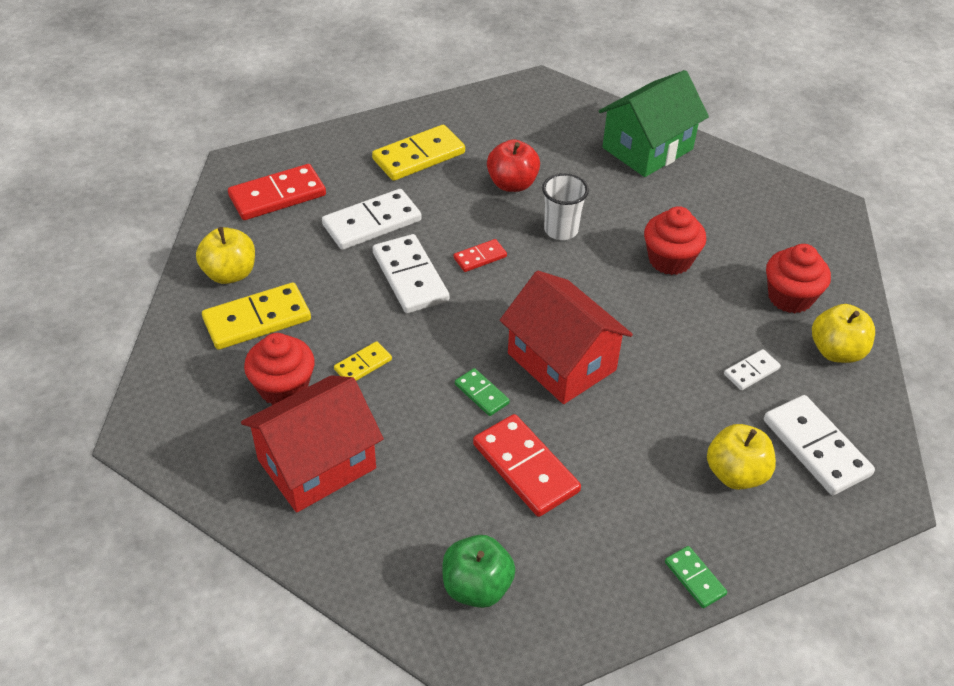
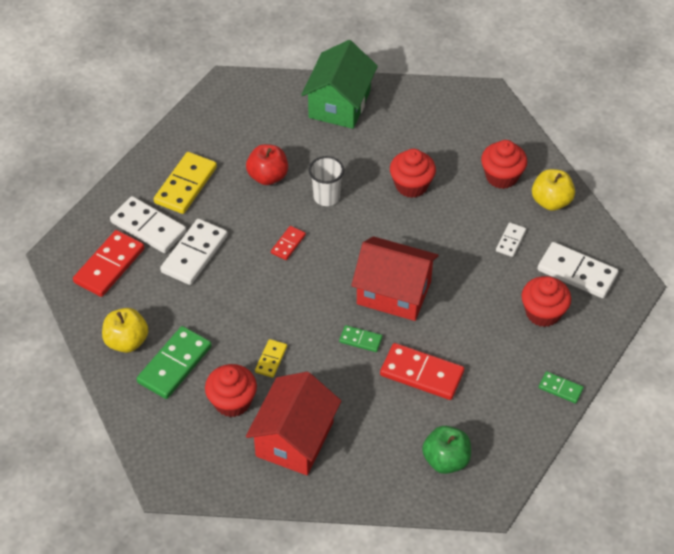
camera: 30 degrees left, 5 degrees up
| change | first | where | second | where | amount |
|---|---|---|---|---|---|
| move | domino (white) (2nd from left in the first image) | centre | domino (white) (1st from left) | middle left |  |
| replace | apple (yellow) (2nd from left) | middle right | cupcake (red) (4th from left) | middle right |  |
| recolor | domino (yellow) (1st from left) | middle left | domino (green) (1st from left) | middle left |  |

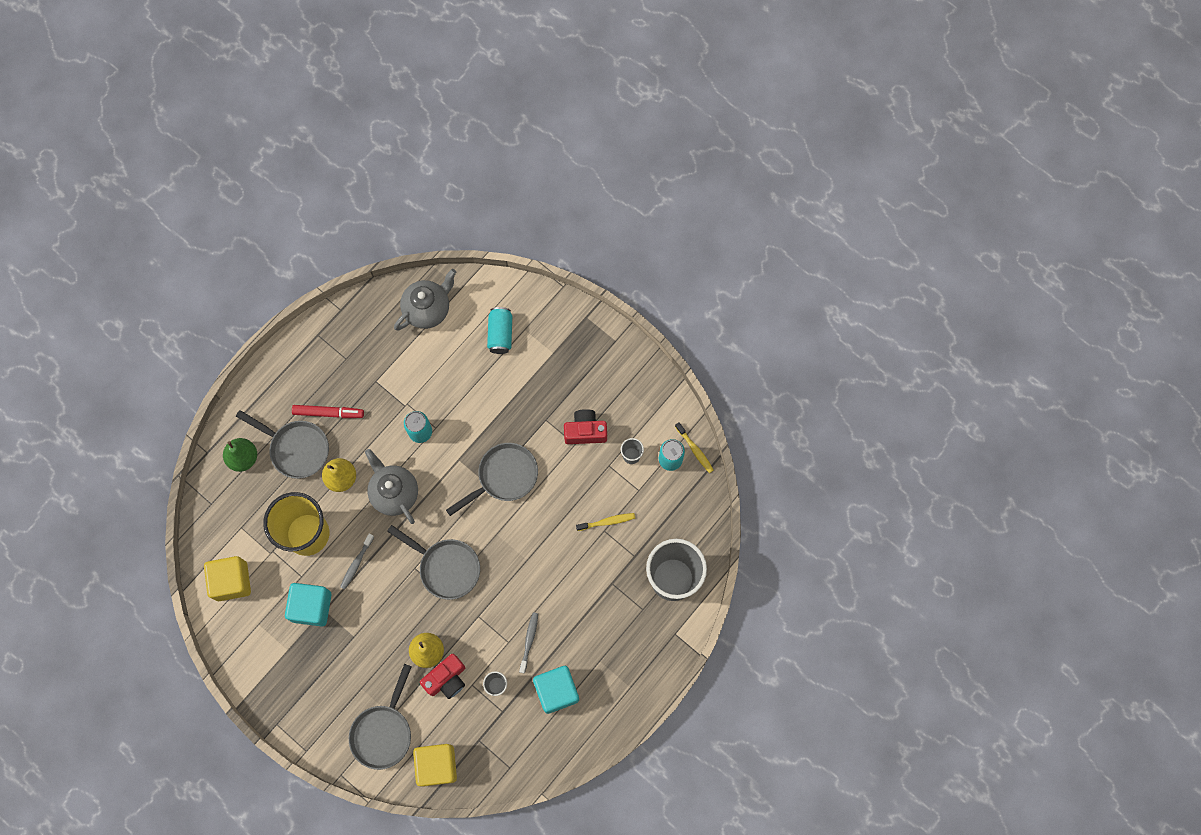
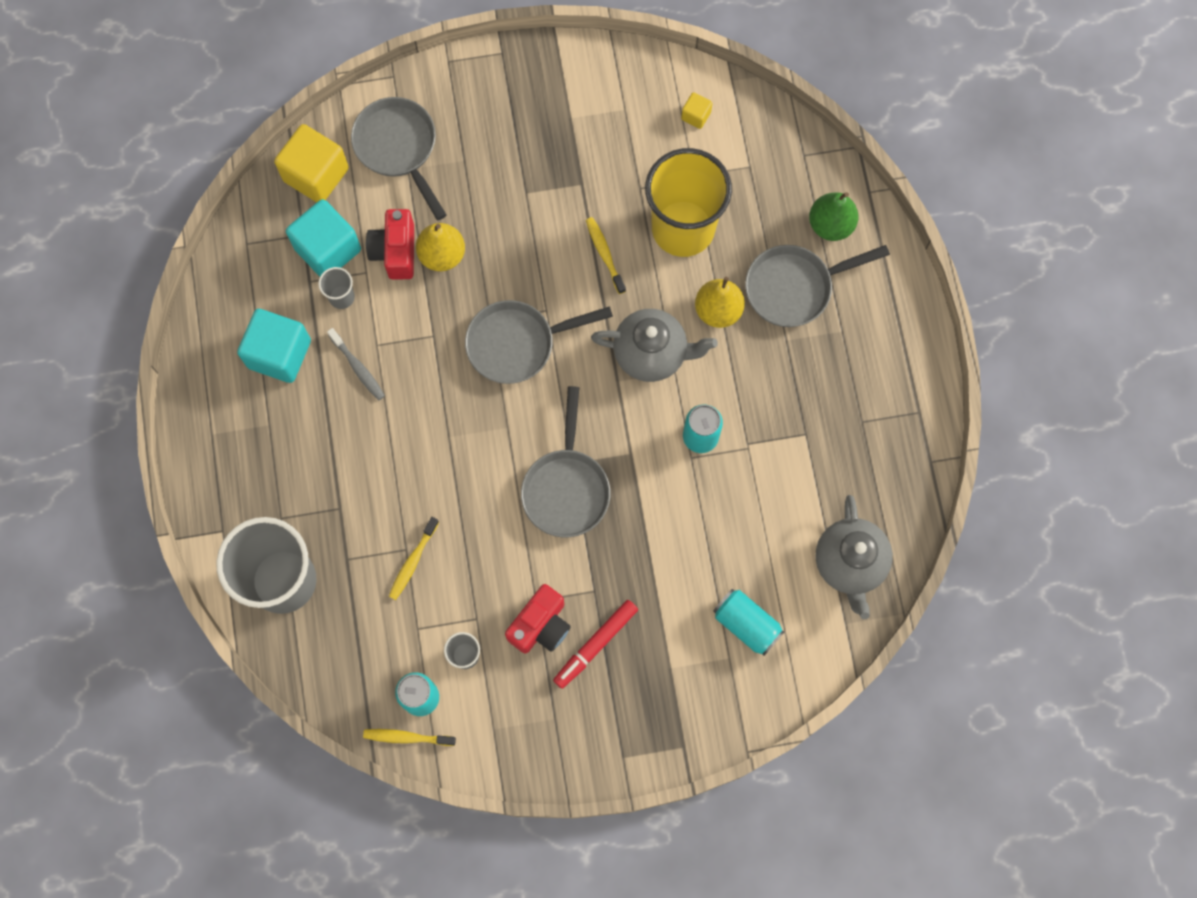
camera: 130 degrees right, 0 degrees up
| change | first | where | second | where | amount |
|---|---|---|---|---|---|
| move | cube (turquoise) (1st from left in the first image) | bottom left | cube (turquoise) (2nd from left) | top left |  |
| move | marker (red) | middle left |  | bottom centre |  |
| recolor | toothbrush (grey) (1st from left) | bottom left | toothbrush (yellow) (3rd from left) | top centre |  |
| resize | cube (yellow) (1st from left in the first image) | bottom left | cube (yellow) (2nd from left) | top centre | x0.47 |

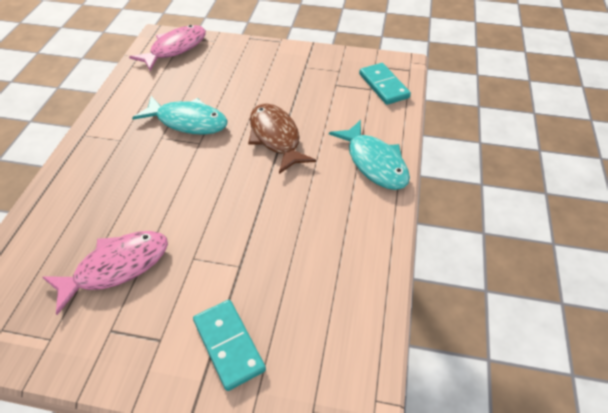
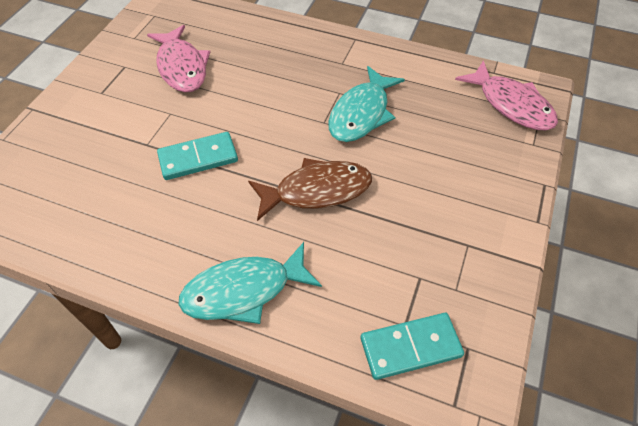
camera: 100 degrees right, 5 degrees up
| change | first | where | second | where | amount |
|---|---|---|---|---|---|
| move | domino (turquoise) (1st from left) | bottom centre |  | middle left |  |

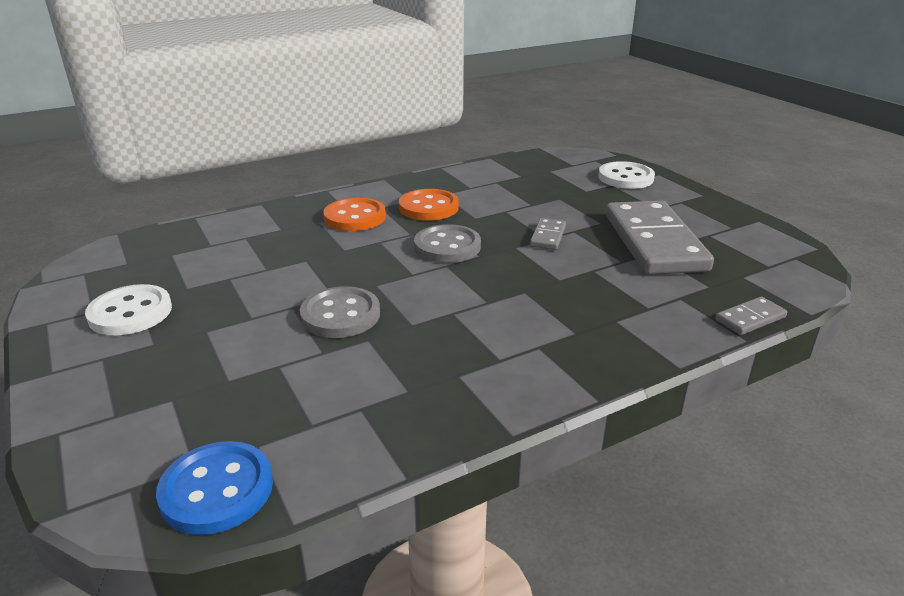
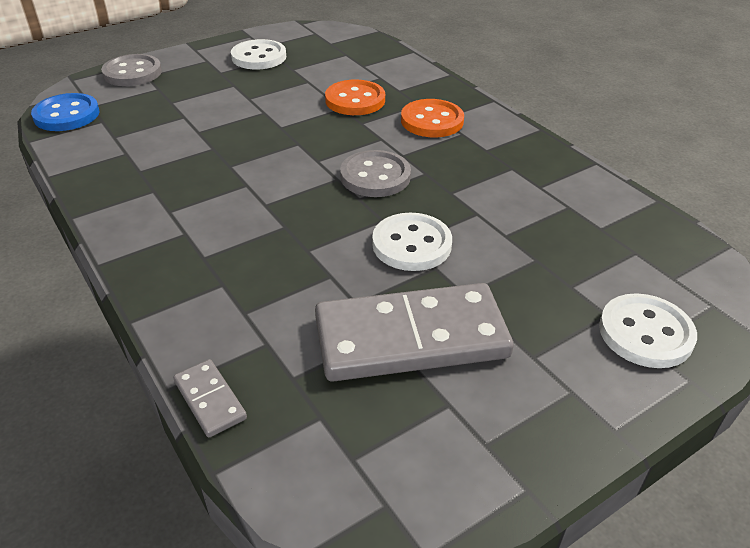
camera: 85 degrees right, 10 degrees up
| change | first | where | second | where | amount |
|---|---|---|---|---|---|
| move | button (grey) (1st from left) | centre |  | top left |  |
| move | button (orange) (2nd from left in the first image) | centre | button (orange) (1st from left) | top centre |  |
| replace | domino (grey) (1st from left) | centre | button (white) (2nd from left) | centre |  |

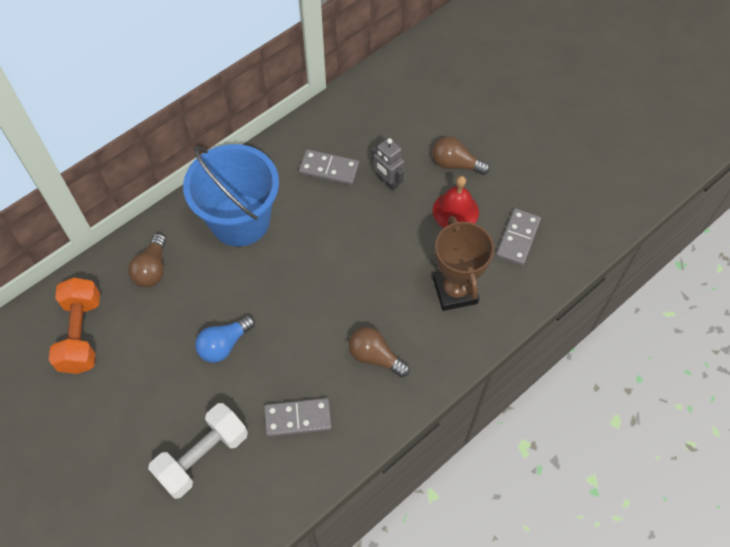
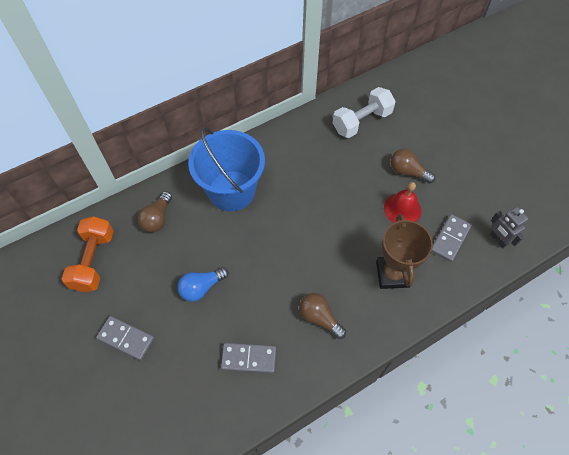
camera: 10 degrees right, 0 degrees up
| change | first | where | second | where | amount |
|---|---|---|---|---|---|
| move | dumbbell (white) | bottom left |  | top centre |  |
| move | domino (grey) (2nd from left in the first image) | top centre | domino (grey) (1st from left) | bottom left |  |
| move | robot (grey) | top centre |  | middle right |  |

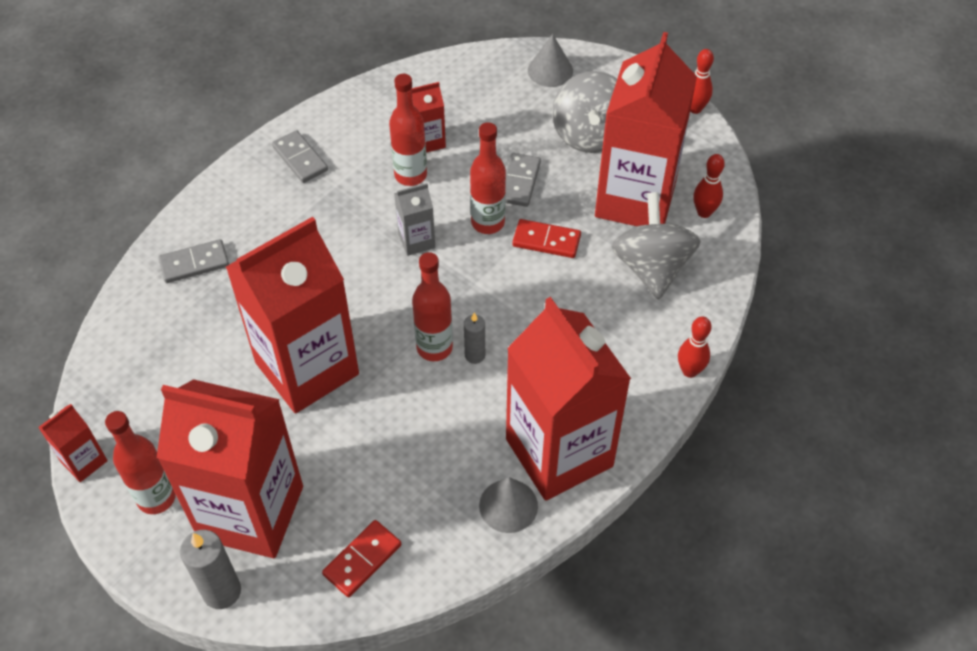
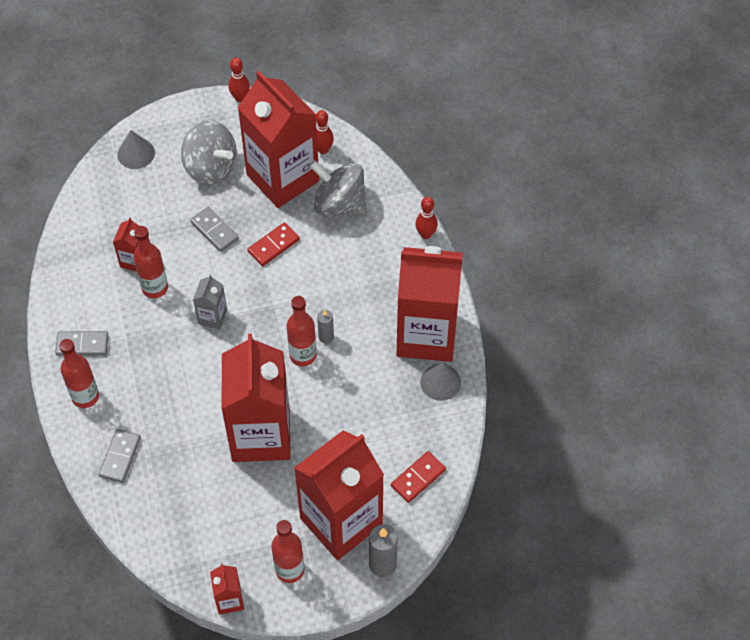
camera: 55 degrees left, 5 degrees up
| change | first | where | second | where | amount |
|---|---|---|---|---|---|
| move | bottle (red) (4th from left in the first image) | top centre | bottle (red) (1st from left) | middle left |  |
| rotate | domino (red) (1st from left in the first image) | bottom centre | domino (red) (2nd from left) | bottom centre | 60 degrees clockwise |

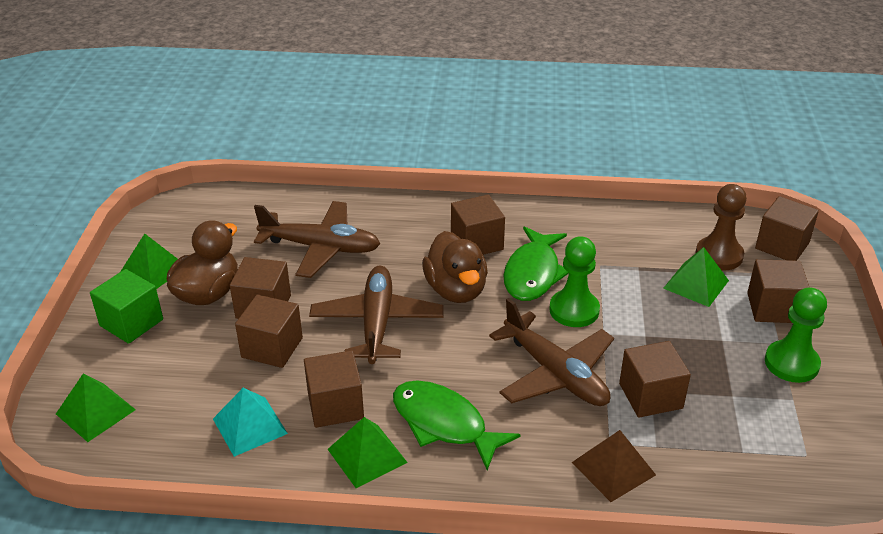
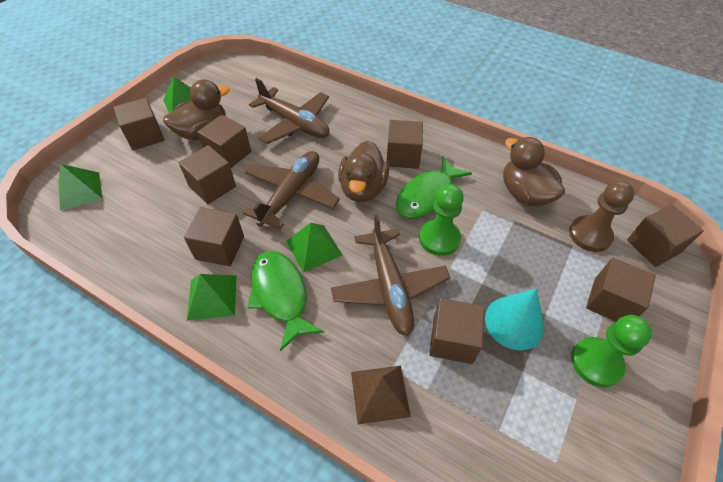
camera: 25 degrees right, 15 degrees up
| change | first | where | second | where | amount |
|---|---|---|---|---|---|
| delete | pyramid (turquoise) | bottom left |  |  |  |
| insert |  |  | cone (turquoise) | middle right |  |
| insert |  |  | duck (brown) (3rd from left) | middle right |  |
| move | pyramid (green) (4th from left) | middle right |  | centre |  |
| recolor | cube (green) | middle left | cube (brown) (1st from left) | top left |  |

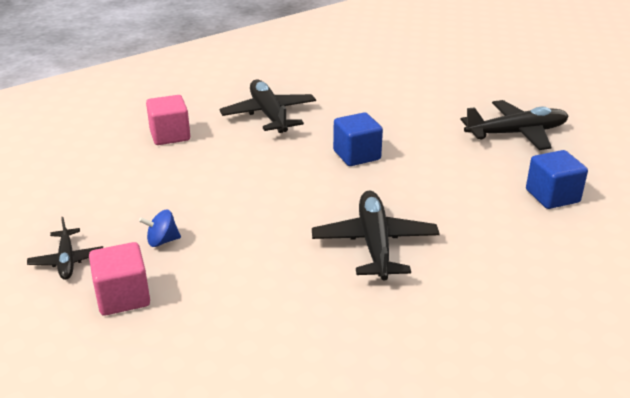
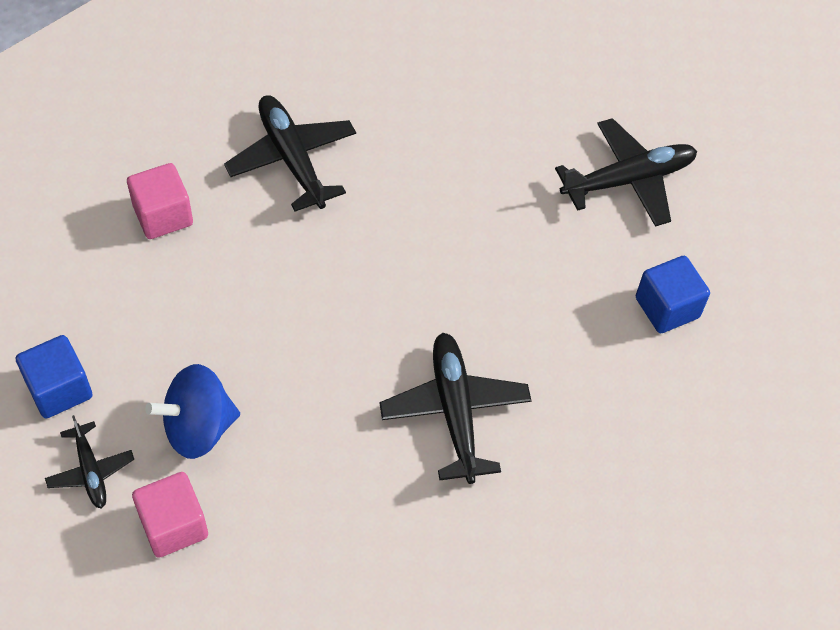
camera: 10 degrees left, 25 degrees up
| change | first | where | second | where | amount |
|---|---|---|---|---|---|
| move | cube (blue) (1st from left) | centre |  | middle left |  |
| resize | spinning top (blue) | middle left |  | middle left | x1.90 |

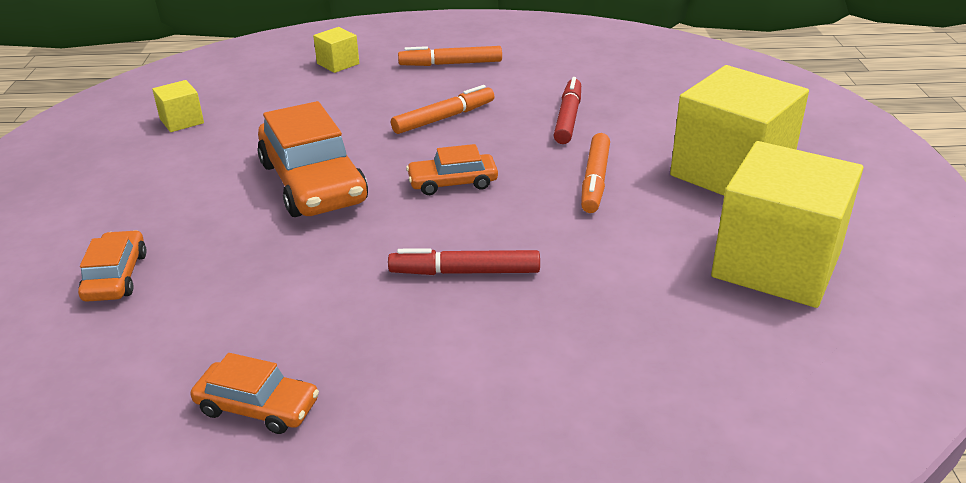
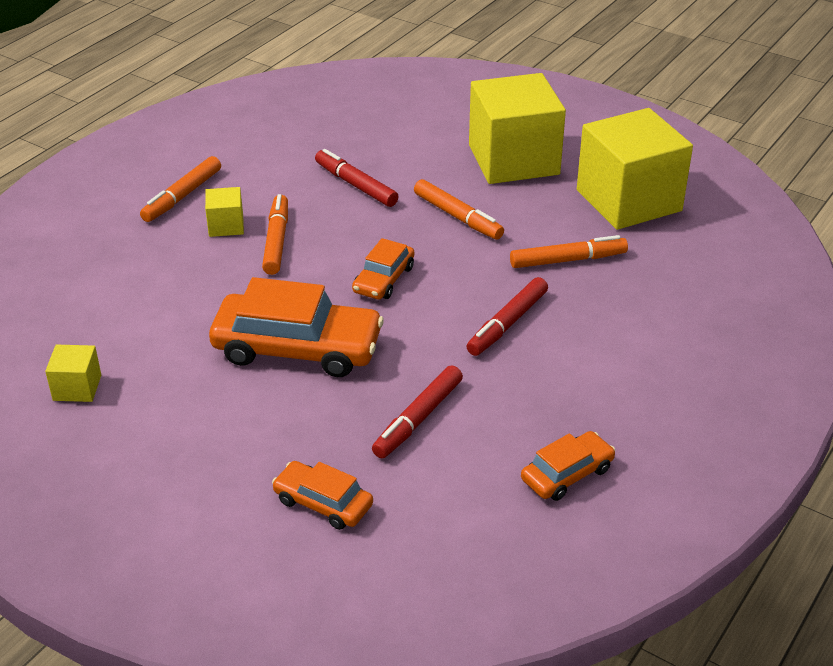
camera: 55 degrees left, 5 degrees up
| change | first | where | second | where | amount |
|---|---|---|---|---|---|
| insert |  |  | marker (red) (2nd from left) | centre |  |
| insert |  |  | marker (orange) (4th from left) | middle right |  |
| move | cube (yellow) (2nd from left) | top centre |  | top left |  |

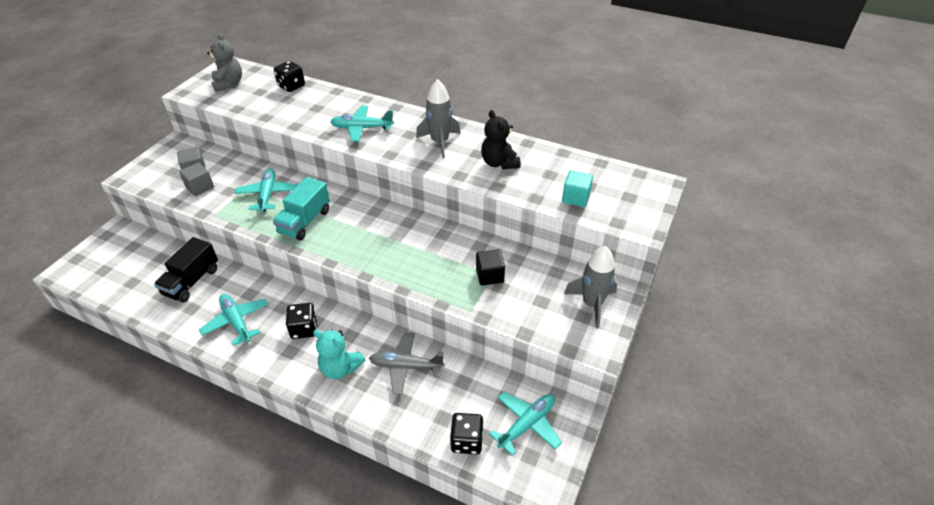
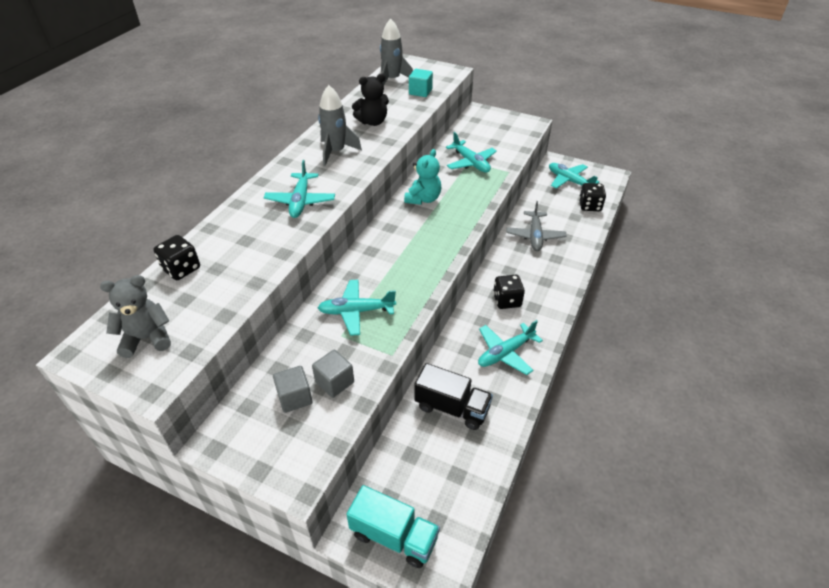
camera: 90 degrees left, 0 degrees up
| change | first | where | second | where | amount |
|---|---|---|---|---|---|
| move | truck (turquoise) | middle left |  | bottom centre |  |
| move | teddy bear (turquoise) | bottom centre |  | top centre |  |
| move | rocket (grey) (2nd from left) | centre |  | top centre |  |
| replace | cube (black) | centre | plane (turquoise) (3rd from left) | top centre |  |

